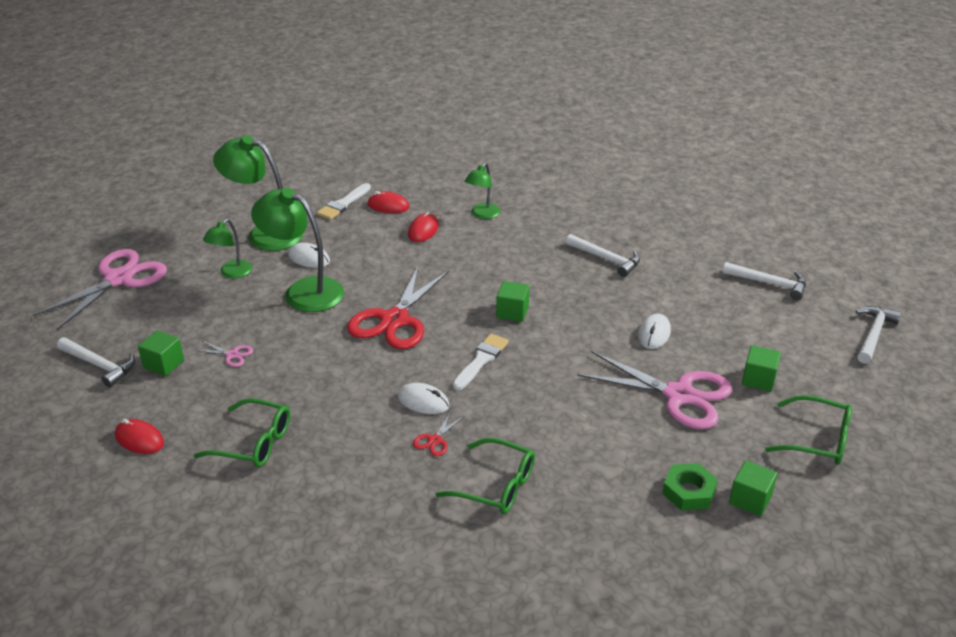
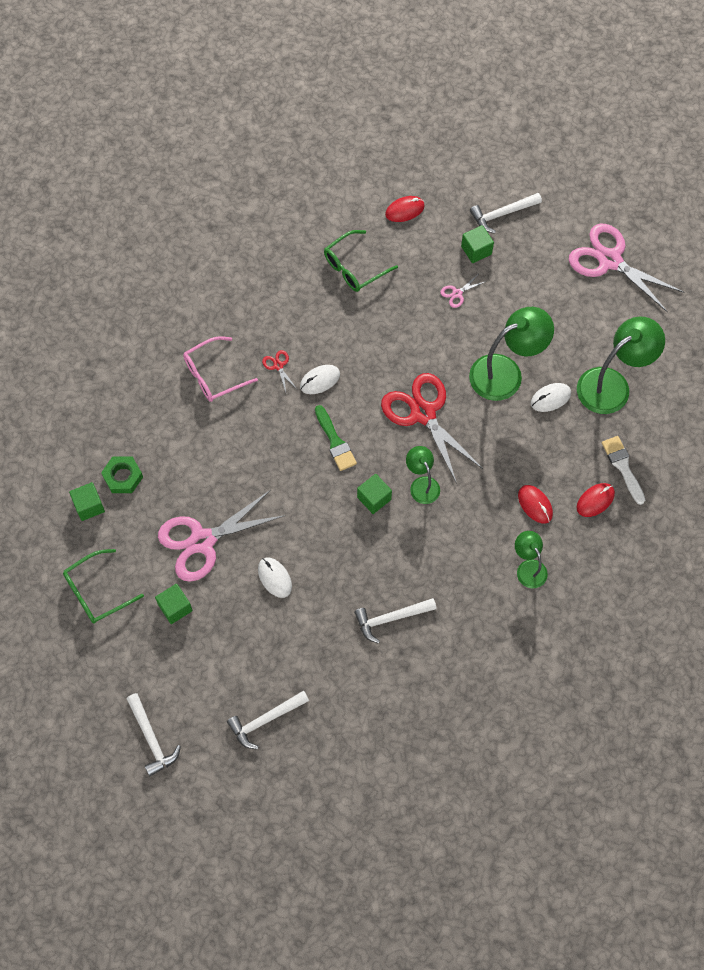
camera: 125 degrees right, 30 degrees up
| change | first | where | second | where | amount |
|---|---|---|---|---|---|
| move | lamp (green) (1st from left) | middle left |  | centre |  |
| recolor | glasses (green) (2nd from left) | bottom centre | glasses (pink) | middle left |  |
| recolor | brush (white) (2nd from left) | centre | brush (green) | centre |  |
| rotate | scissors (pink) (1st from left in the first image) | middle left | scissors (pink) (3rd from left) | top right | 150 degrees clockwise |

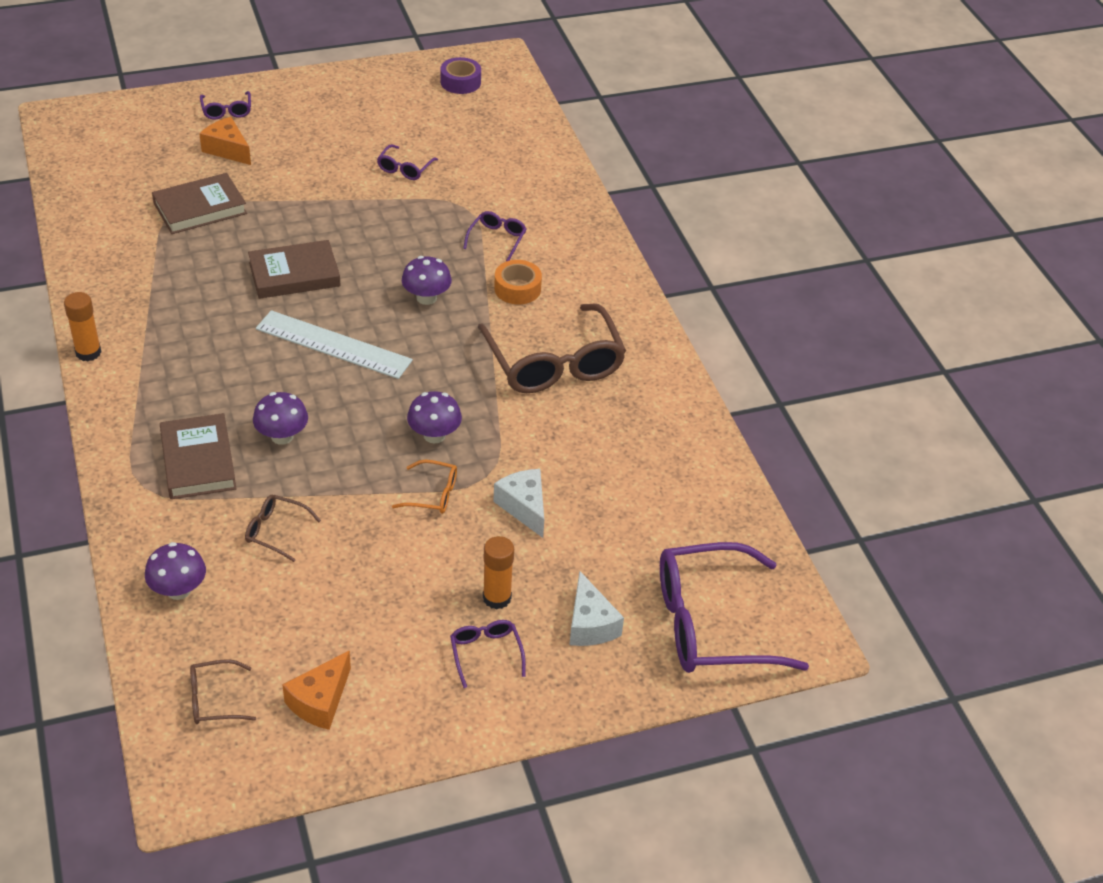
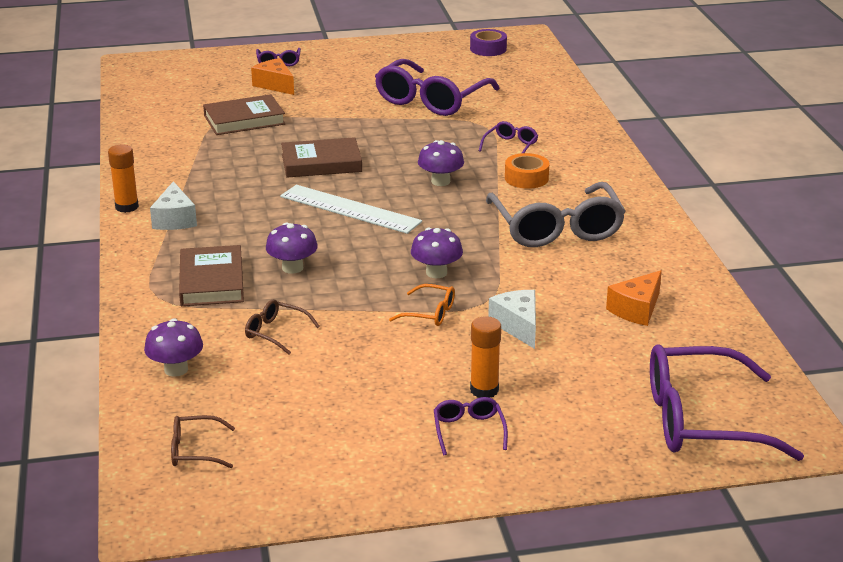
camera: 10 degrees right, 15 degrees down
| change | first | where | second | where | amount |
|---|---|---|---|---|---|
| move | cheese (orange) (2nd from left) | bottom left |  | middle right |  |
| move | cheese (white) (2nd from left in the first image) | bottom centre | cheese (white) (1st from left) | middle left |  |
| recolor | glasses (brown) (3rd from left) | centre | glasses (grey) | centre |  |
| resize | glasses (purple) (2nd from left) | top centre |  | top centre | x2.23 |

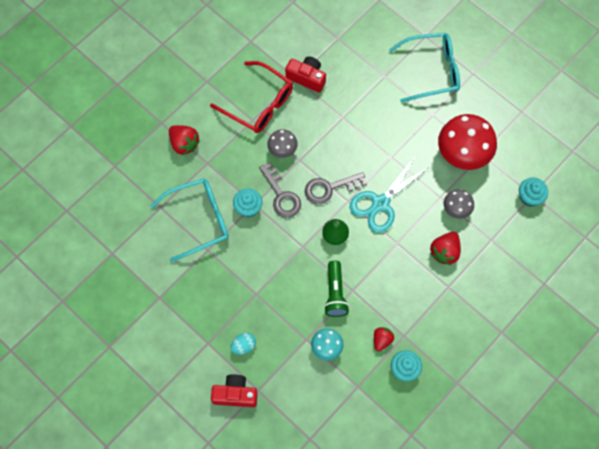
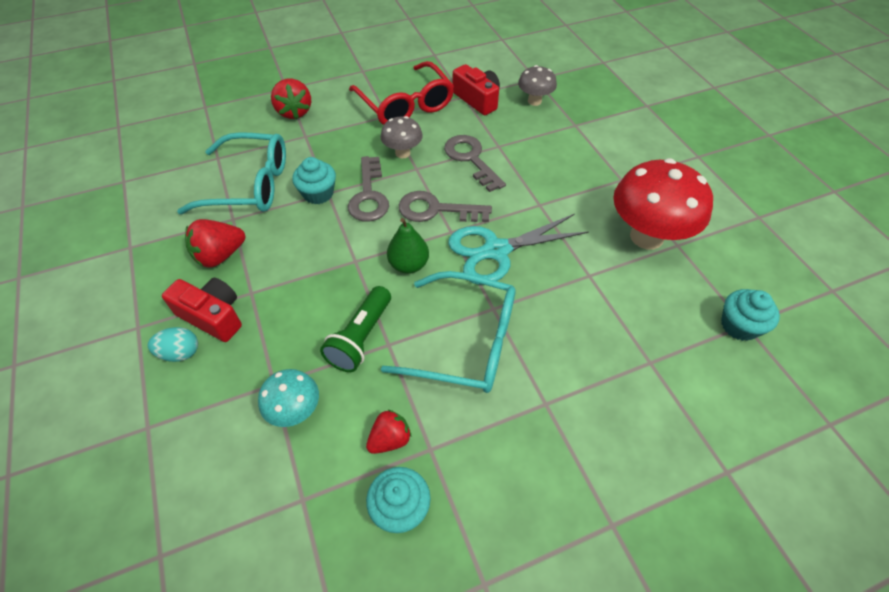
camera: 25 degrees right, 15 degrees down
| change | first | where | second | where | amount |
|---|---|---|---|---|---|
| insert |  |  | key (grey) (3rd from left) | top centre |  |
| move | camera (red) (1st from left) | bottom centre |  | middle left |  |
| move | glasses (turquoise) (2nd from left) | top right |  | centre |  |
| move | strawberry (red) (3rd from left in the first image) | middle right | strawberry (red) (1st from left) | middle left |  |
| move | mushroom (grey) (2nd from left) | middle right |  | top centre |  |

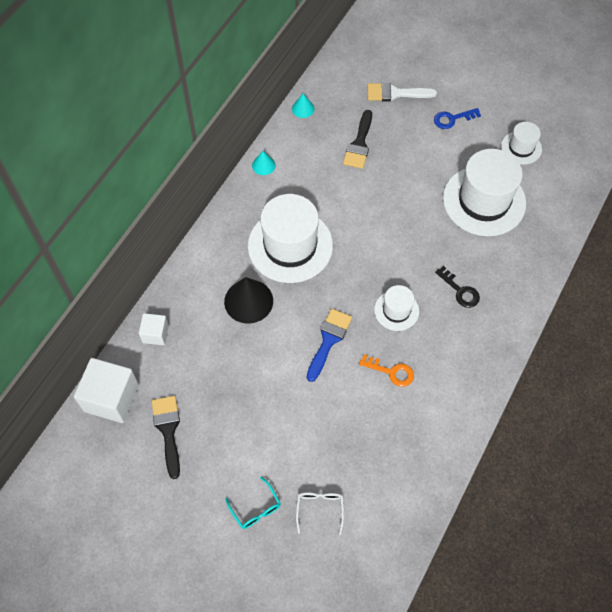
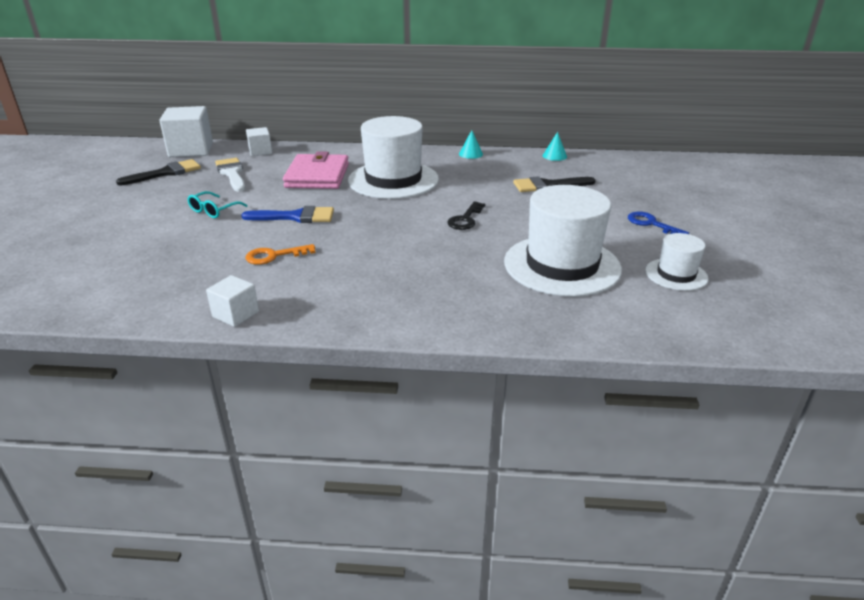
camera: 65 degrees right, 30 degrees down
| change | first | where | second | where | amount |
|---|---|---|---|---|---|
| delete | glasses (white) | bottom centre |  |  |  |
| delete | hat (white) (2nd from left) | centre |  |  |  |
| insert |  |  | cube (white) (2nd from left) | middle left |  |
| move | glasses (turquoise) | bottom centre |  | middle left |  |
| move | brush (white) | top centre |  | top left |  |
| move | key (black) | middle right |  | centre |  |
| replace | cone (black) | centre | wallet (pink) | top centre |  |
| rotate | key (orange) | centre |  | middle left | 75 degrees clockwise |

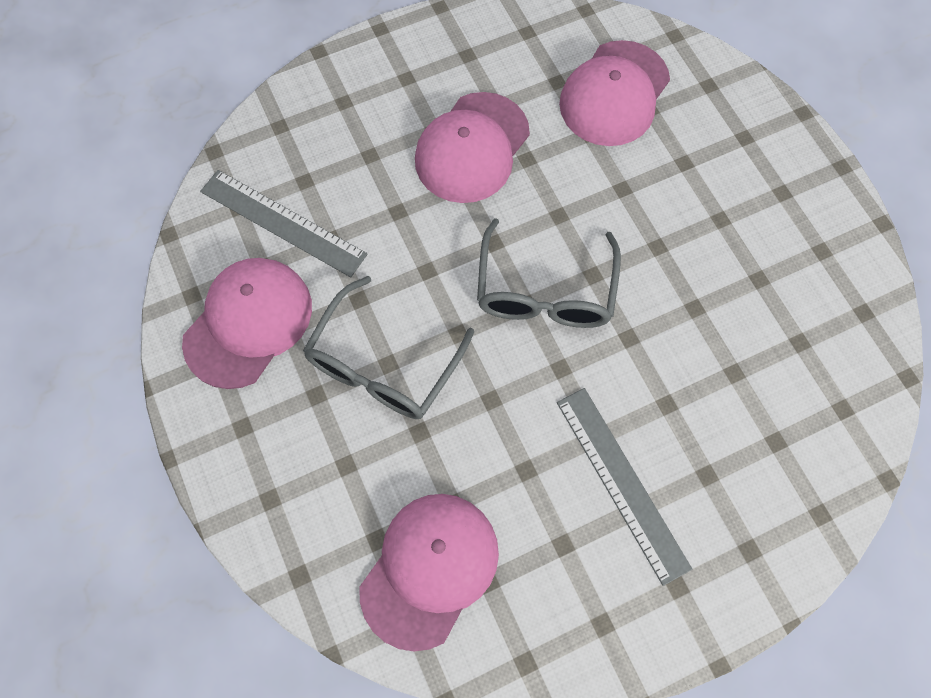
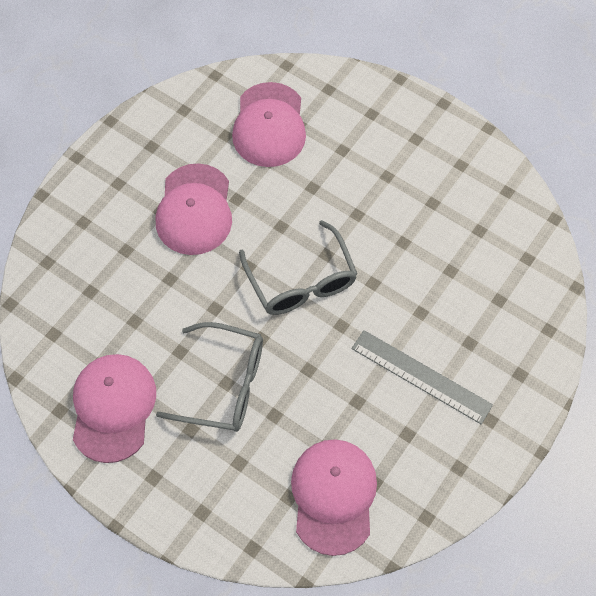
camera: 30 degrees left, 5 degrees down
| change | first | where | second | where | amount |
|---|---|---|---|---|---|
| delete | ruler (grey) (1st from left) | top left |  |  |  |
| rotate | glasses (grey) (1st from left) | centre |  | centre | 75 degrees counterclockwise |

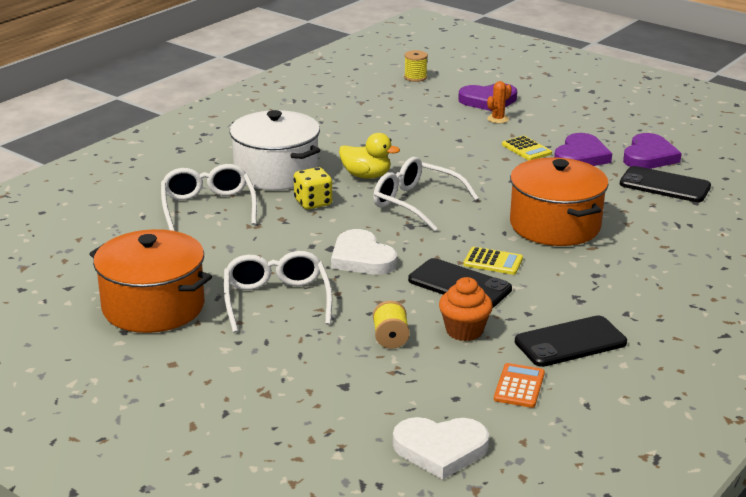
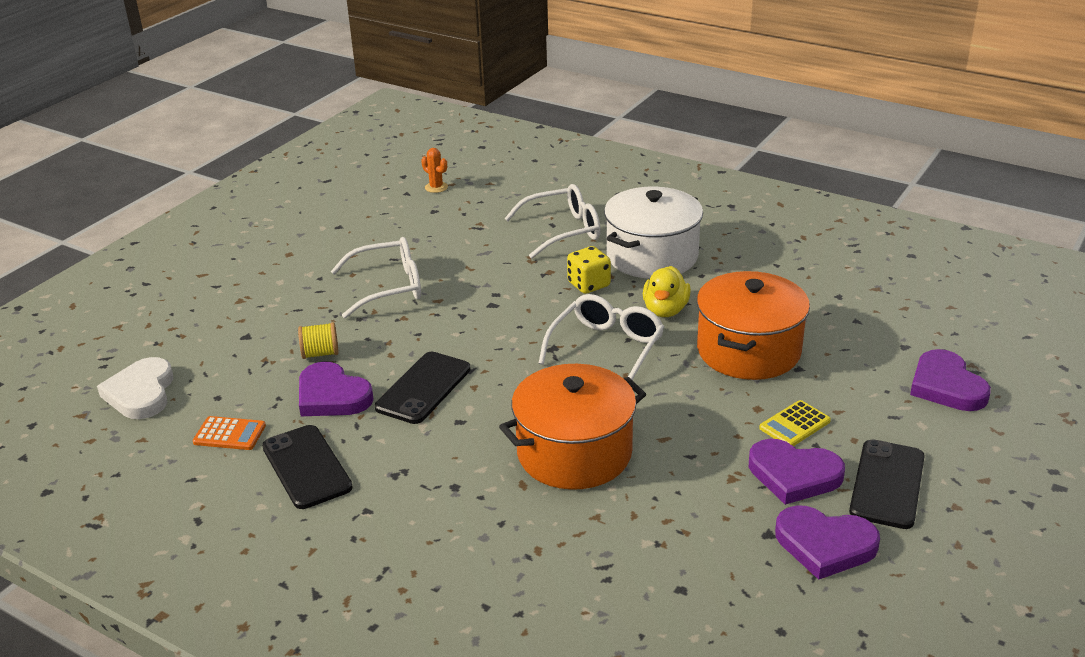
camera: 85 degrees right, 5 degrees up
| change | first | where | second | where | amount |
|---|---|---|---|---|---|
| delete | heart (white) (1st from left) | centre |  |  |  |
| delete | spool (yellow) (2nd from left) | top centre |  |  |  |
| delete | calculator (yellow) (1st from left) | centre |  |  |  |
| move | pot (orange) (1st from left in the first image) | middle left | pot (orange) (2nd from left) | middle right |  |
| move | cactus (orange) | top right |  | top centre |  |
| move | phone (black) (3rd from left) | middle right |  | bottom right |  |
| replace | cupcake (orange) | centre | heart (purple) (1st from left) | middle left |  |

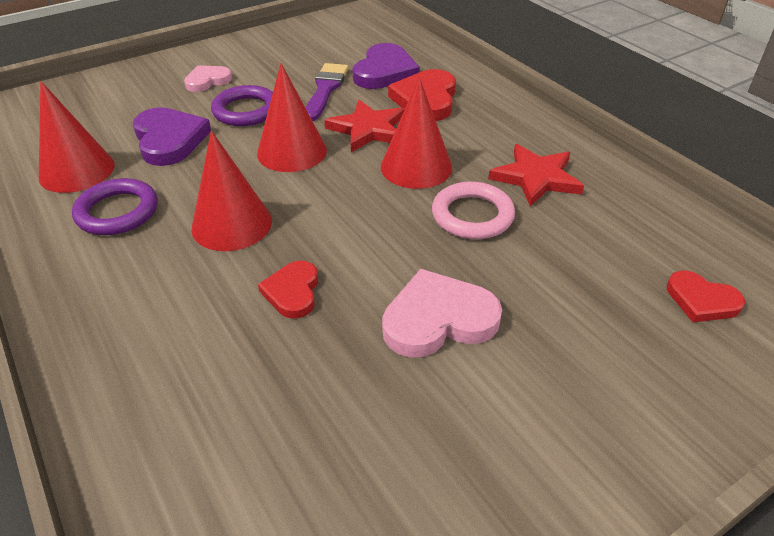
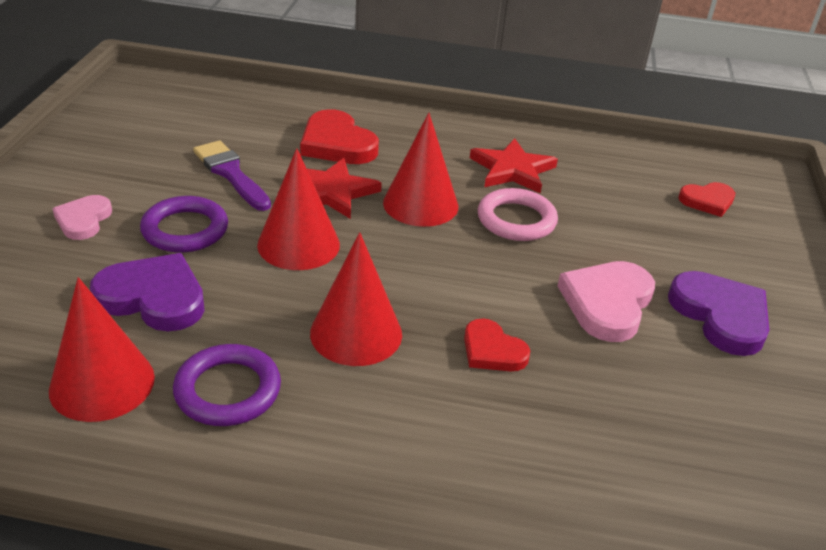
camera: 50 degrees left, 5 degrees down
| change | first | where | second | where | amount |
|---|---|---|---|---|---|
| move | heart (purple) (2nd from left) | top centre |  | middle right |  |

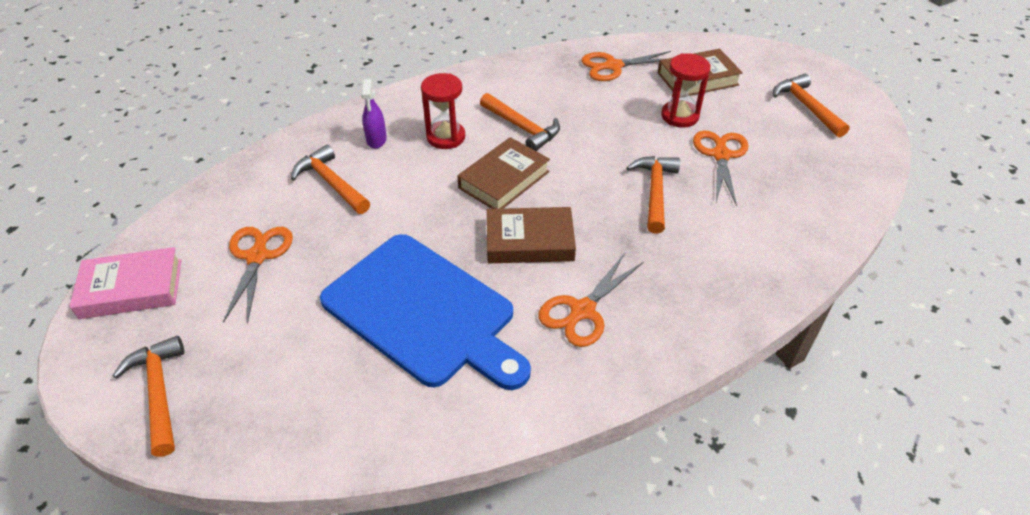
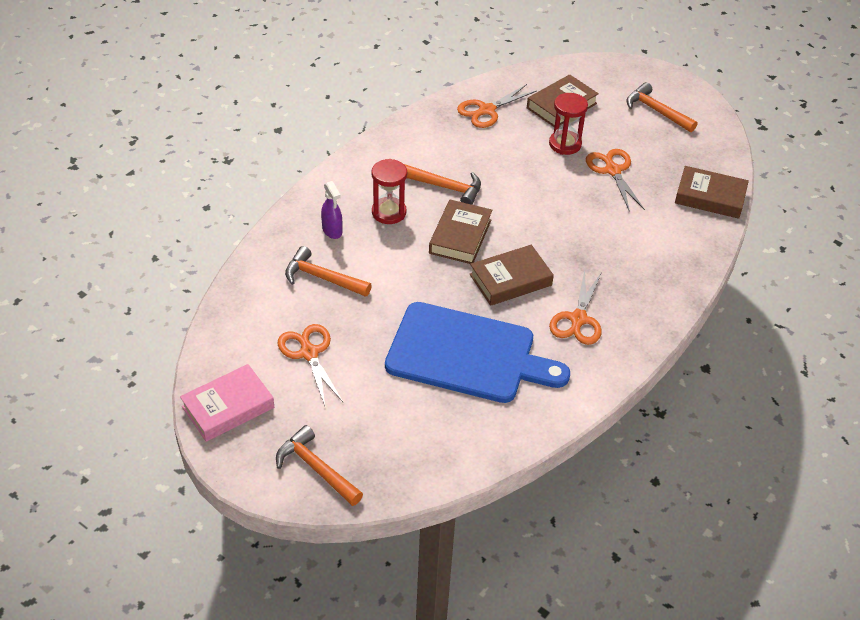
camera: 25 degrees left, 0 degrees up
| change | first | where | second | where | amount |
|---|---|---|---|---|---|
| delete | hammer (orange) (4th from left) | centre |  |  |  |
| insert |  |  | book (brown) (4th from left) | top right |  |

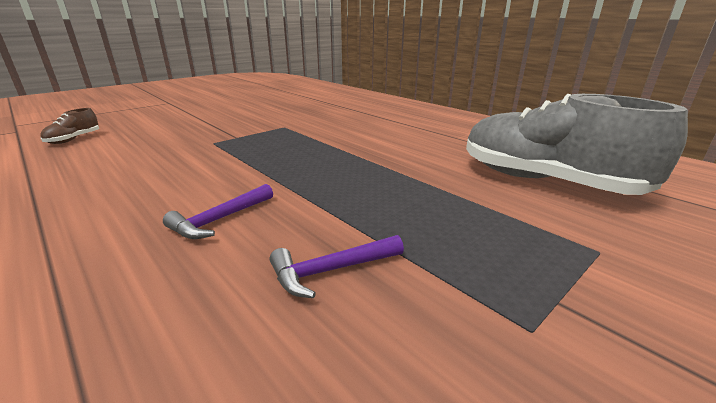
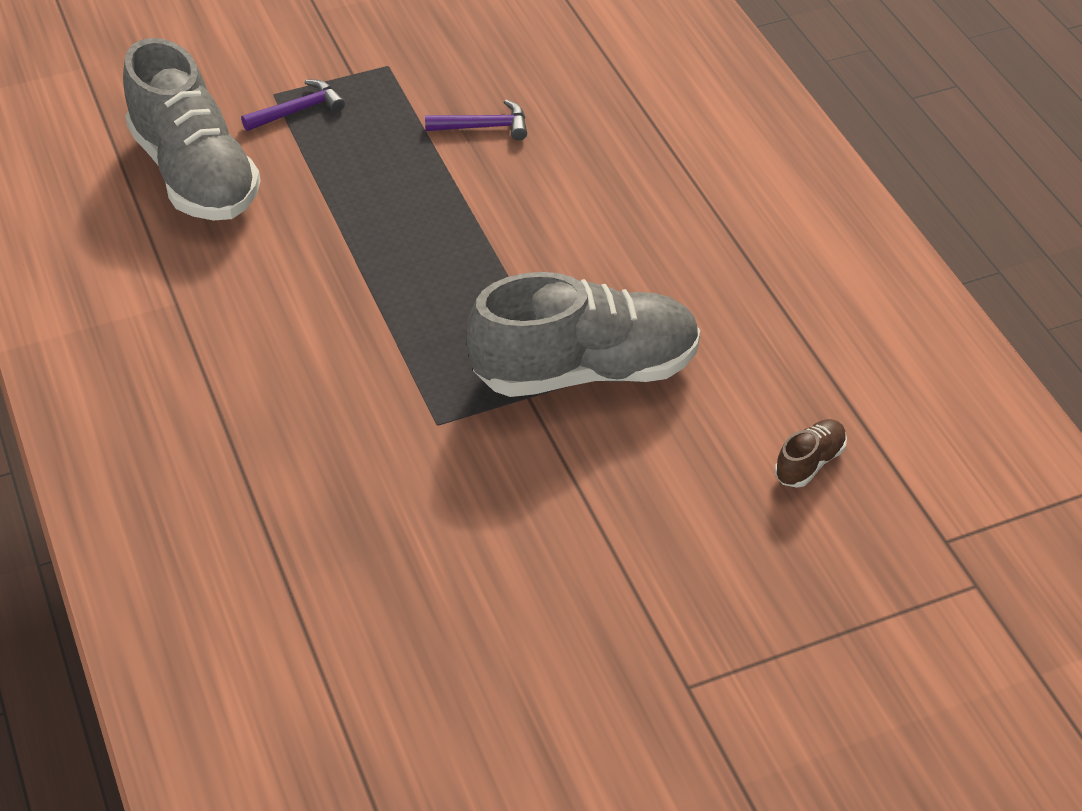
camera: 160 degrees left, 20 degrees up
| change | first | where | second | where | amount |
|---|---|---|---|---|---|
| insert |  |  | shoe (grey) (2nd from left) | centre |  |
| move | hammer (purple) (1st from left) | middle left |  | top left |  |

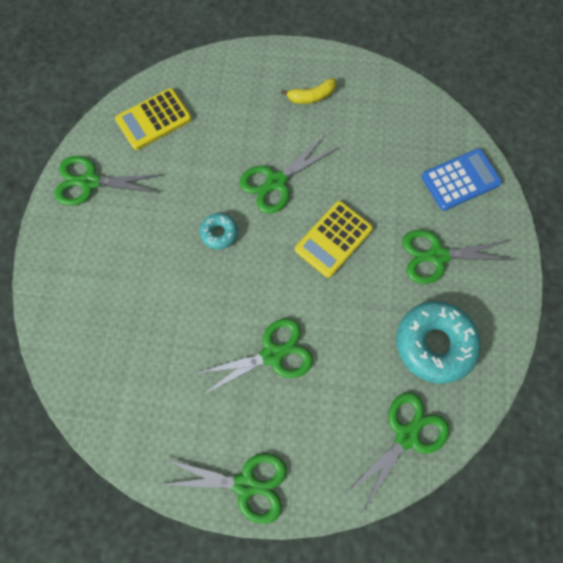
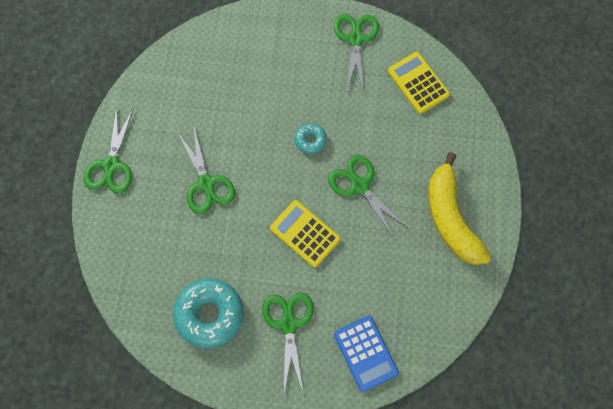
camera: 90 degrees right, 0 degrees up
| change | first | where | second | where | amount |
|---|---|---|---|---|---|
| delete | scissors (green) (5th from left) | bottom right |  |  |  |
| resize | banana (yellow) | top centre |  | middle right | x2.17 |

